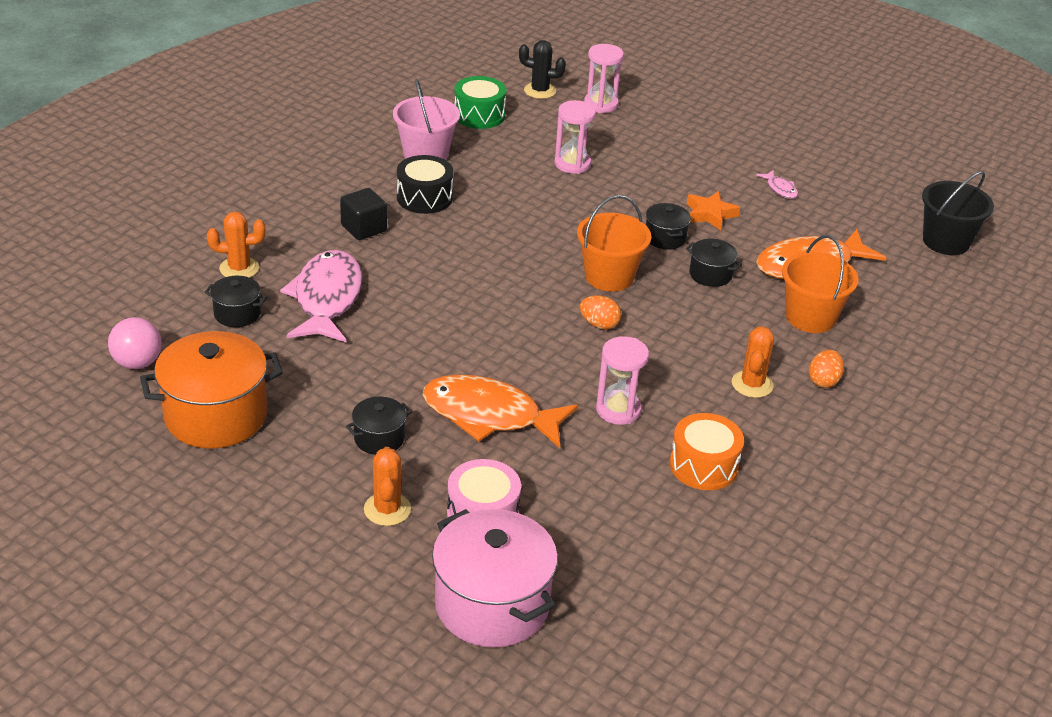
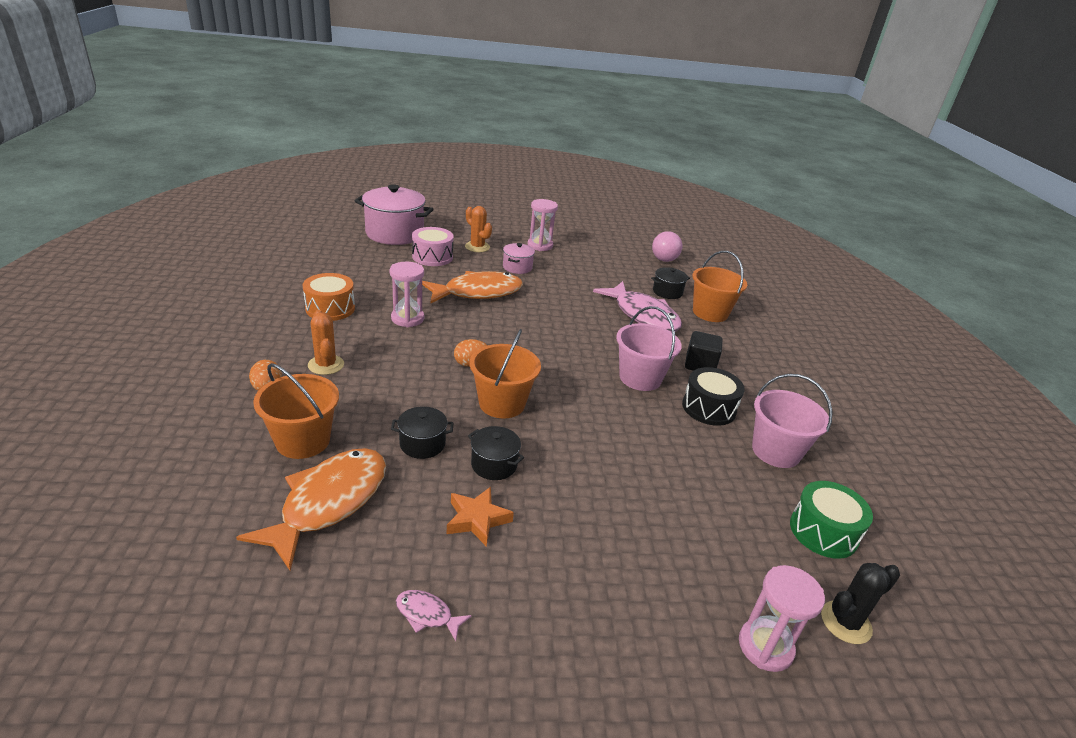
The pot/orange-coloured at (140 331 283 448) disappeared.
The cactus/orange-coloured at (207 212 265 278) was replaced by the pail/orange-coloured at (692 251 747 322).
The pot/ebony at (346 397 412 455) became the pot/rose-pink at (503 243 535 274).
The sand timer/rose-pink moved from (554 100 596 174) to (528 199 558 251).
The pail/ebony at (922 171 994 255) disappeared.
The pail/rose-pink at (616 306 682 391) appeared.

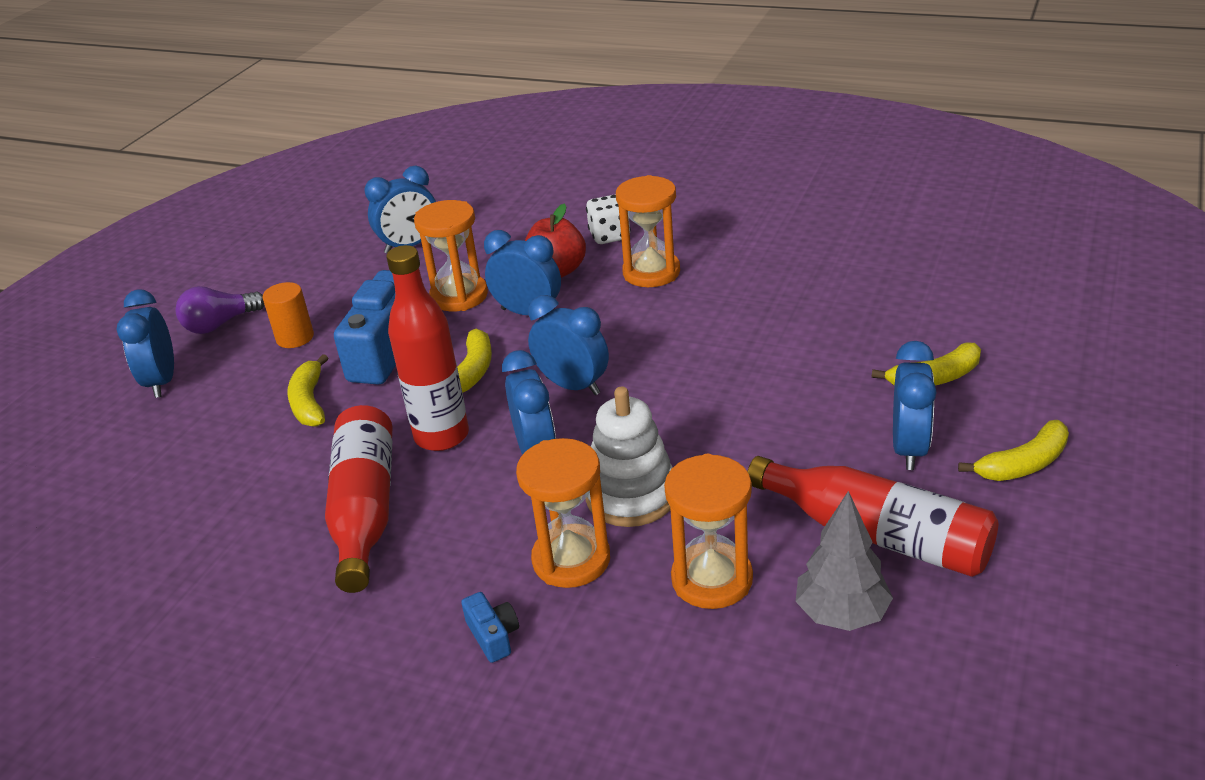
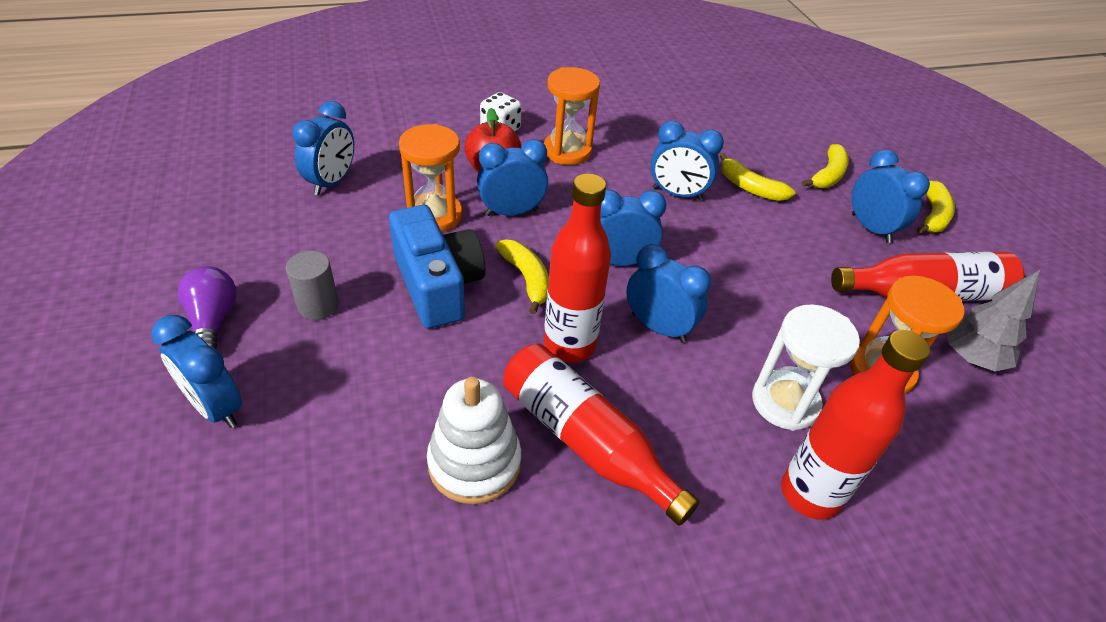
The light bulb/royal purple at (175 286 264 334) turned 150 degrees clockwise.
The solid cylinder/orange-coloured at (263 282 314 348) became the solid cylinder/ash-grey at (286 251 339 320).
The banana fruit/golden moved from (287 354 328 427) to (720 153 795 201).
The compact camera/cobalt at (461 592 519 663) was replaced by the bottle/red at (781 330 930 520).
The sand timer/orange-coloured at (516 438 610 588) became the sand timer/snow-white at (752 304 860 431).
The ring stacker/snow-white moved from (586 387 673 527) to (427 377 521 504).
The clock/cobalt at (650 121 724 200) appeared.

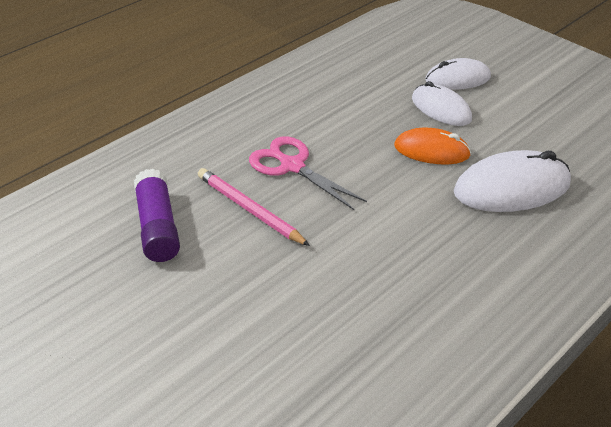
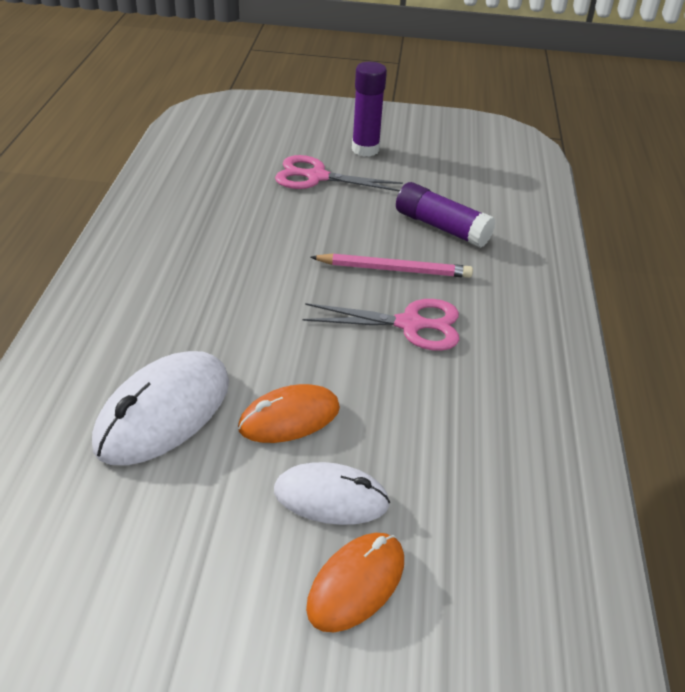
The computer mouse/snow-white at (425 58 491 90) became the computer mouse/orange-coloured at (306 533 404 632).
The shears/rose-pink at (275 155 403 192) appeared.
The stick of glue/royal purple at (352 62 387 157) appeared.

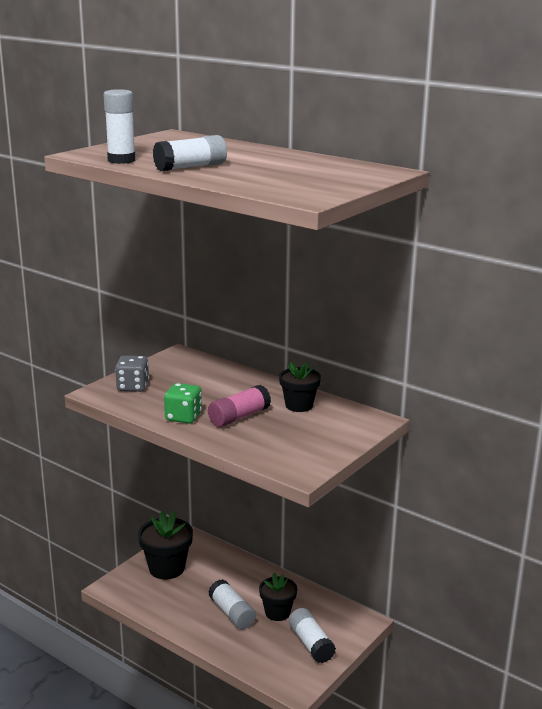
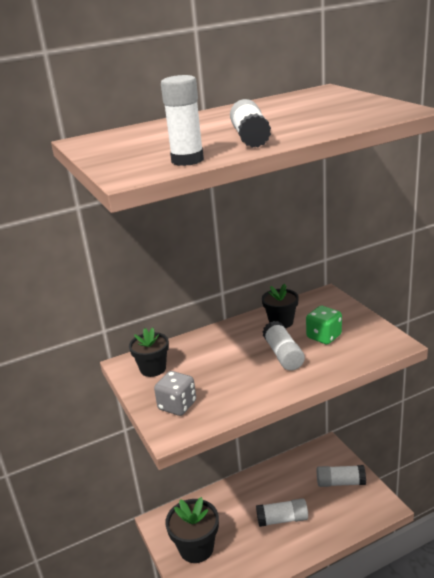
The die/emerald moved from (164 383 202 424) to (306 306 342 344).
The stick of glue/rose-pink at (208 385 271 427) became the stick of glue/snow-white at (263 321 305 371).
The flower pot/ebony moved from (259 573 297 621) to (129 327 169 377).

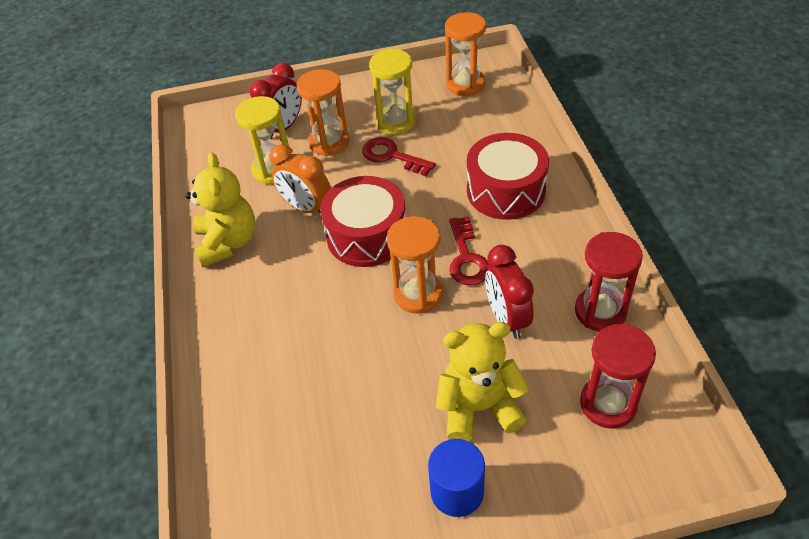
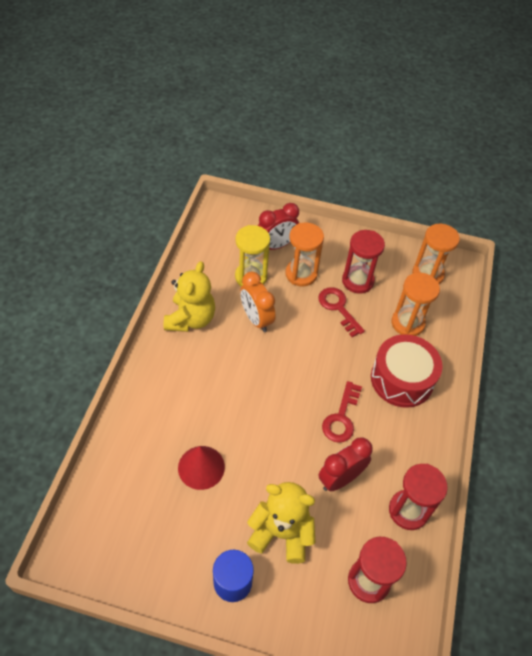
The snare drum/red at (321 176 406 267) disappeared.
The sand timer/golden at (369 48 416 135) became the sand timer/red at (342 230 385 294).
The sand timer/orange-coloured moved from (387 216 443 313) to (392 272 440 336).
The clock/red at (485 245 534 339) turned 45 degrees clockwise.
The solid cone/red at (178 446 225 490) appeared.

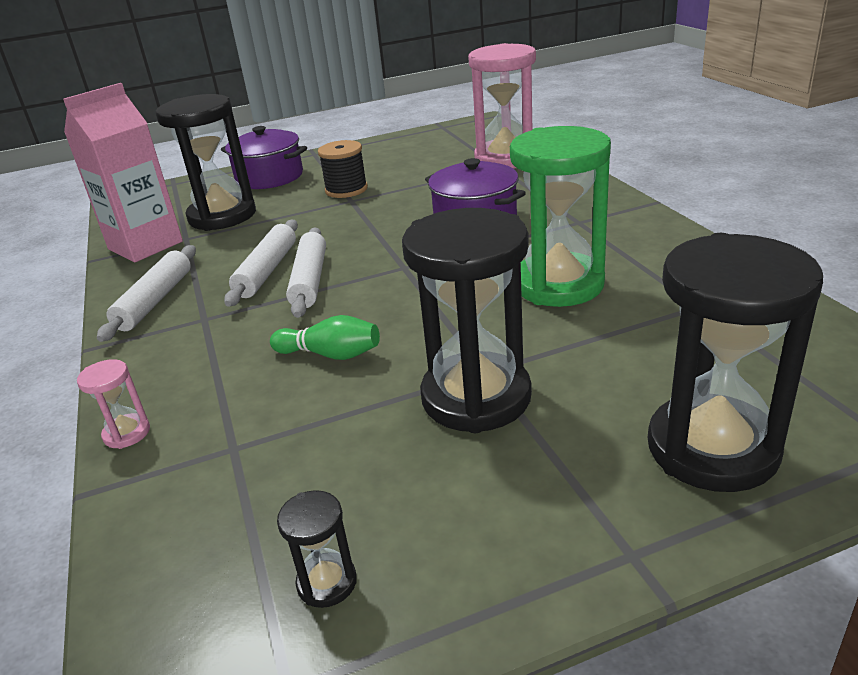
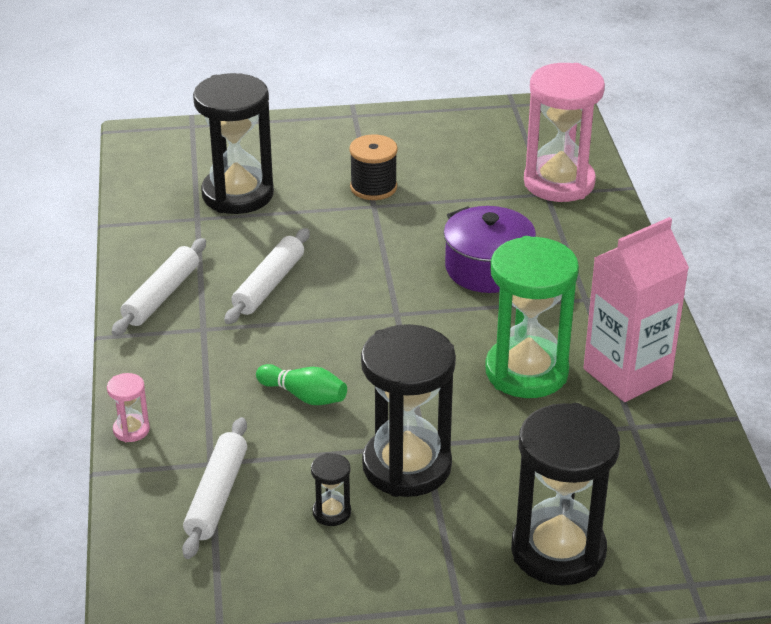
The carton/rose-pink moved from (63 83 183 262) to (584 217 689 402).
The pot/royal purple at (221 126 307 189) disappeared.
The sand timer/ebony moved from (277 490 357 608) to (311 453 351 526).
The pastry roller/snow-white moved from (286 227 326 318) to (182 417 247 559).

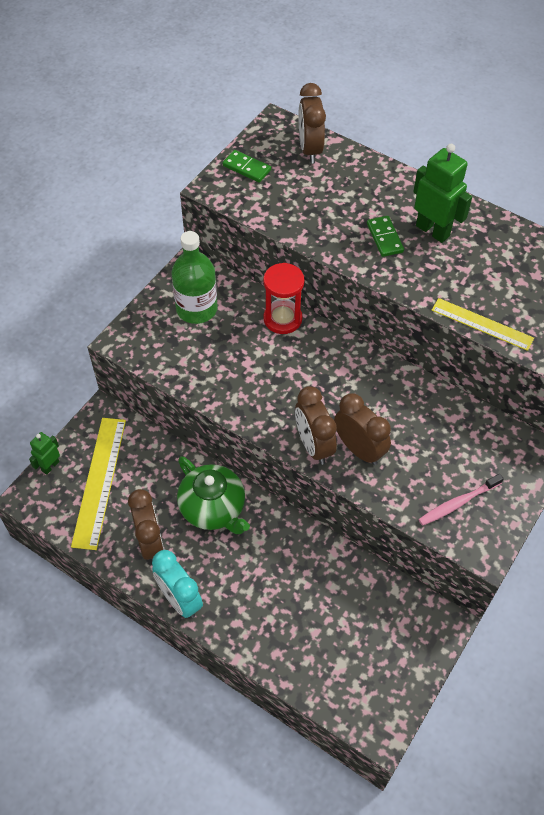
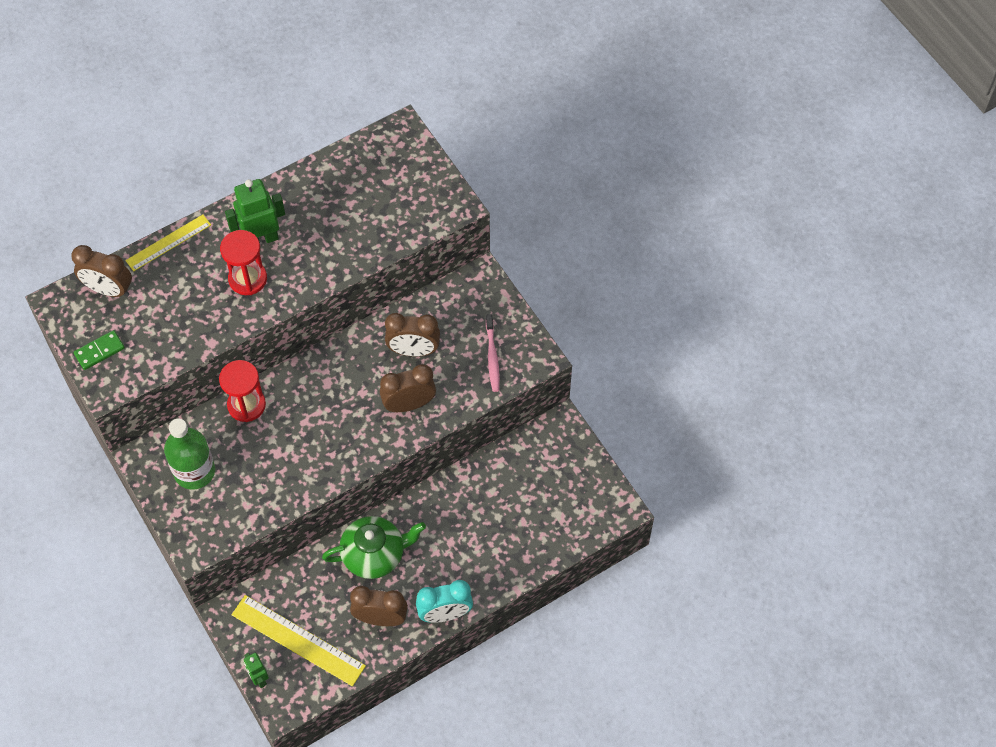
The clock/dark brown moved from (295 386 337 465) to (385 313 440 357).
The domino tile/emerald at (367 216 404 257) was replaced by the sand timer/red at (220 230 267 295).
The ruler/golden moved from (432 298 534 351) to (125 215 211 271).

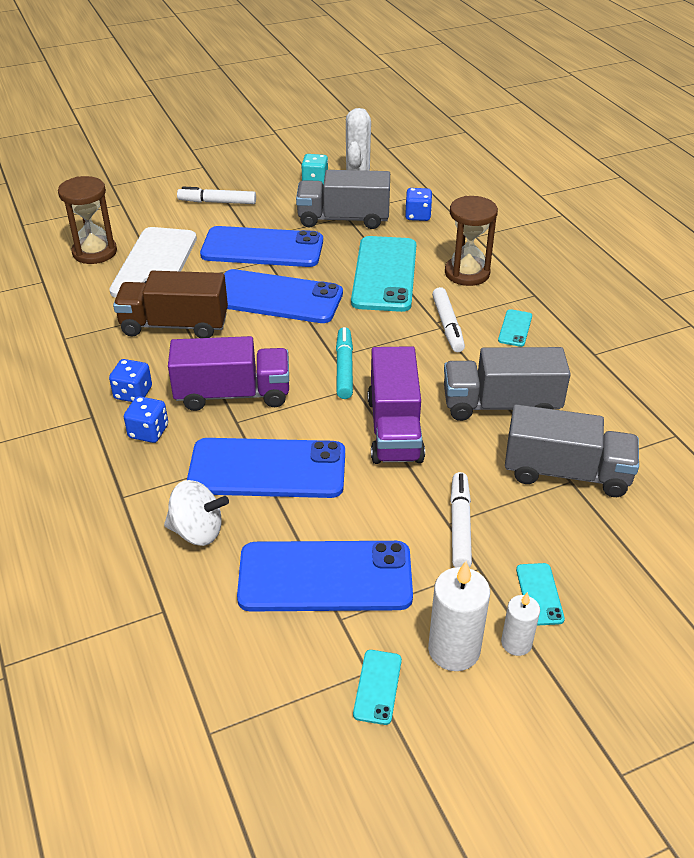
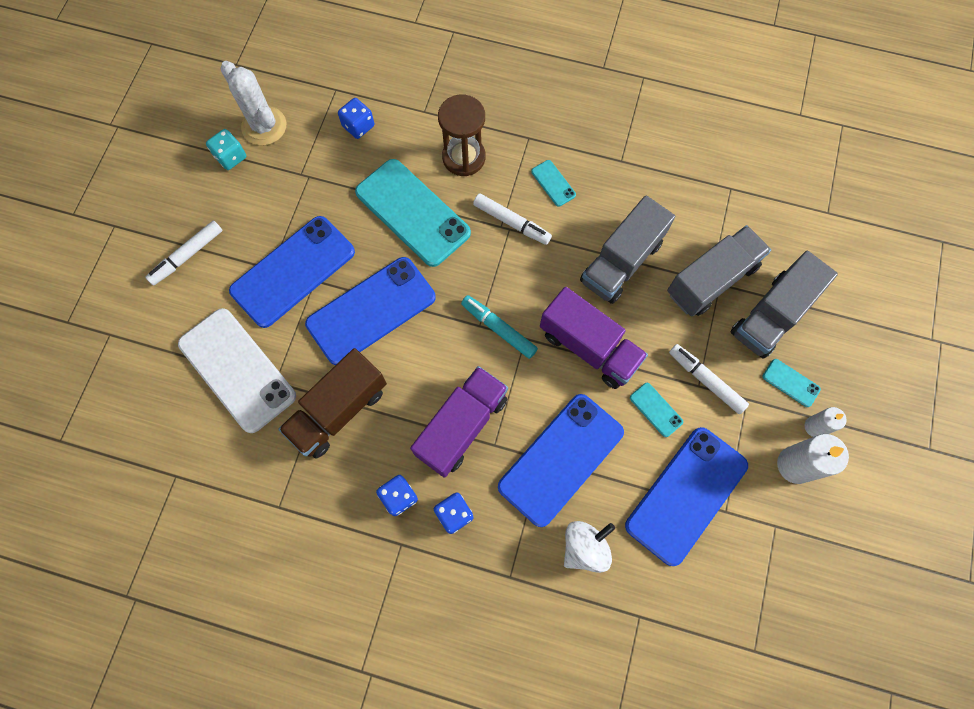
The sand timer/dark brown at (58 176 117 264) disappeared.
The toy truck/ash-grey moved from (296 170 390 229) to (731 251 838 359).
The smartphone/aqua moved from (353 650 402 725) to (630 383 683 437).

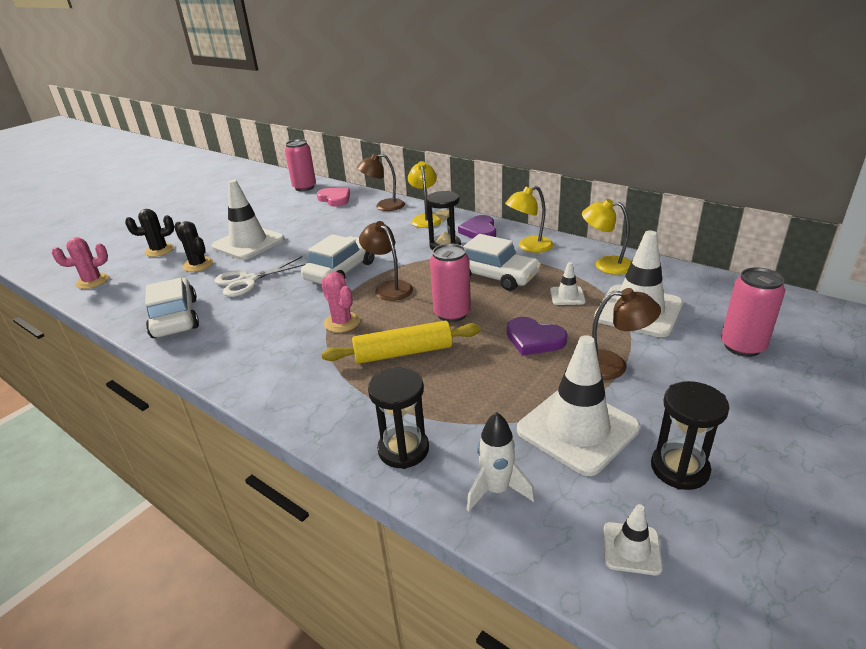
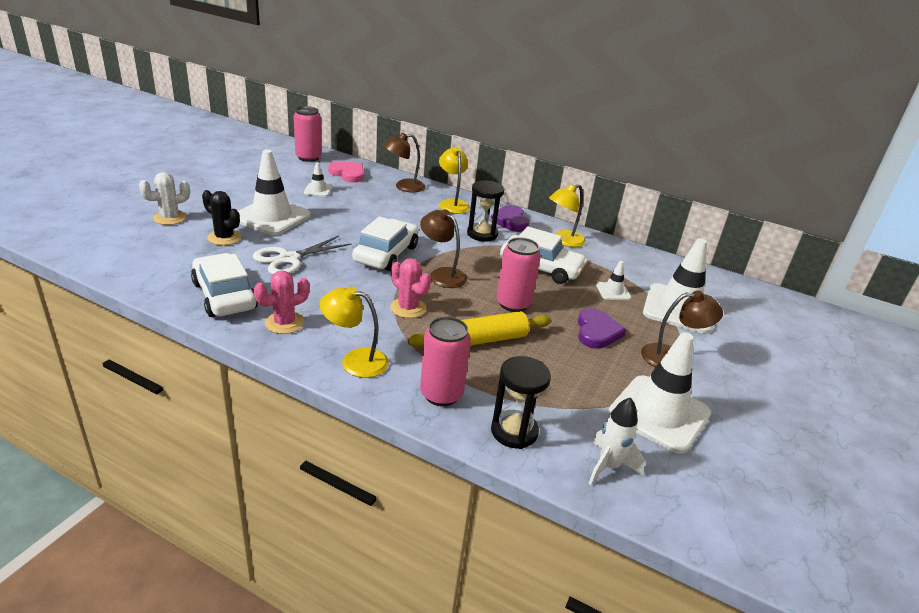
The cactus/rose-pink moved from (52 237 109 289) to (254 270 310 334).
The cactus/ebony at (125 209 174 257) became the cactus/snow-white at (139 172 190 225).
The love heart/royal purple at (507 317 567 356) turned 105 degrees counterclockwise.
The reading lamp/golden moved from (582 199 631 275) to (320 286 389 378).
The traffic cone/snow-white moved from (604 504 663 575) to (304 162 332 197).
The sand timer/ebony at (651 381 729 490) disappeared.
The tin/rose-pink moved from (721 267 785 357) to (420 316 471 406).

